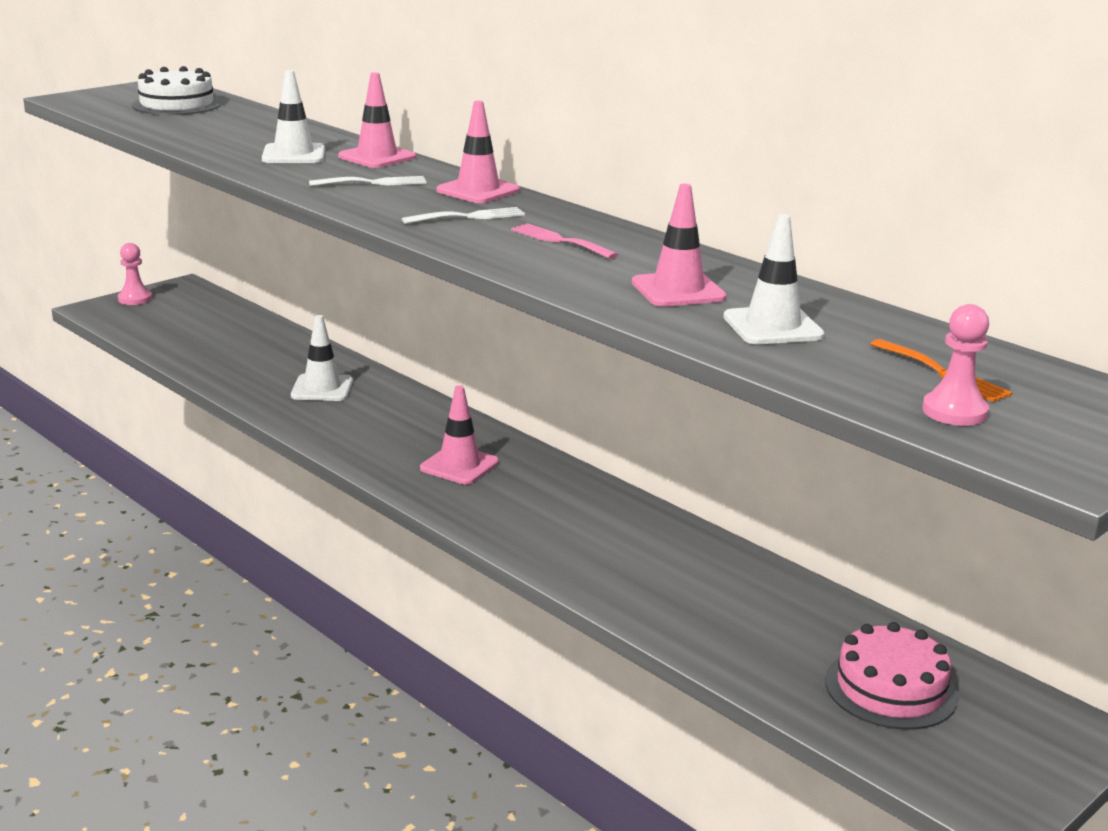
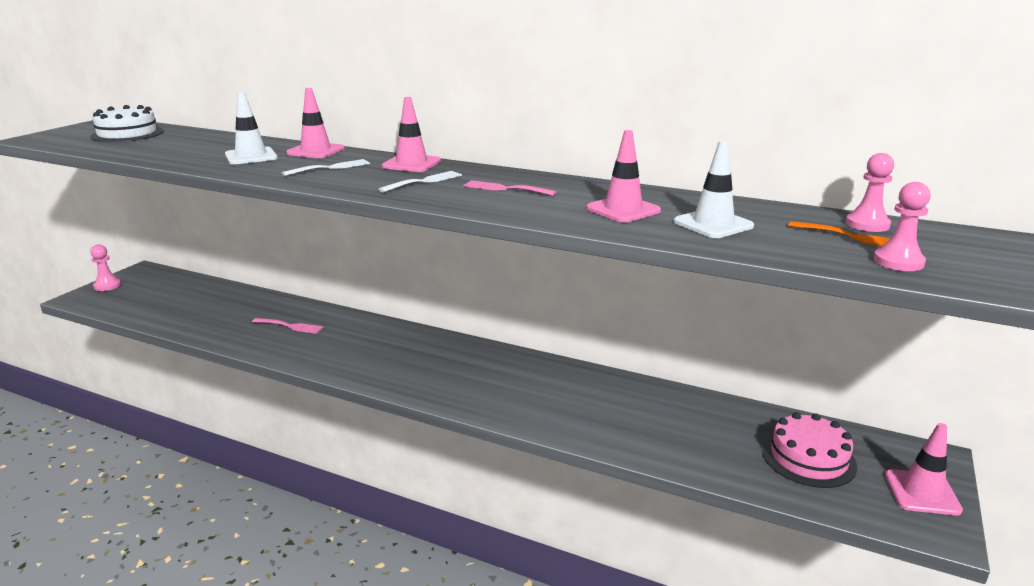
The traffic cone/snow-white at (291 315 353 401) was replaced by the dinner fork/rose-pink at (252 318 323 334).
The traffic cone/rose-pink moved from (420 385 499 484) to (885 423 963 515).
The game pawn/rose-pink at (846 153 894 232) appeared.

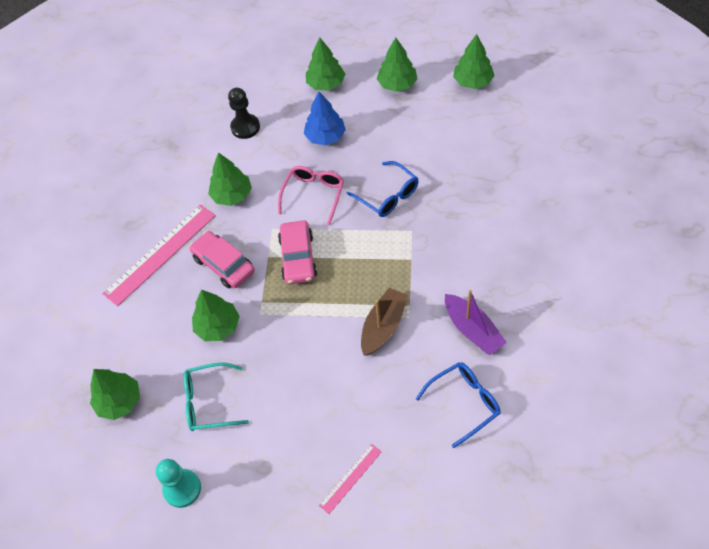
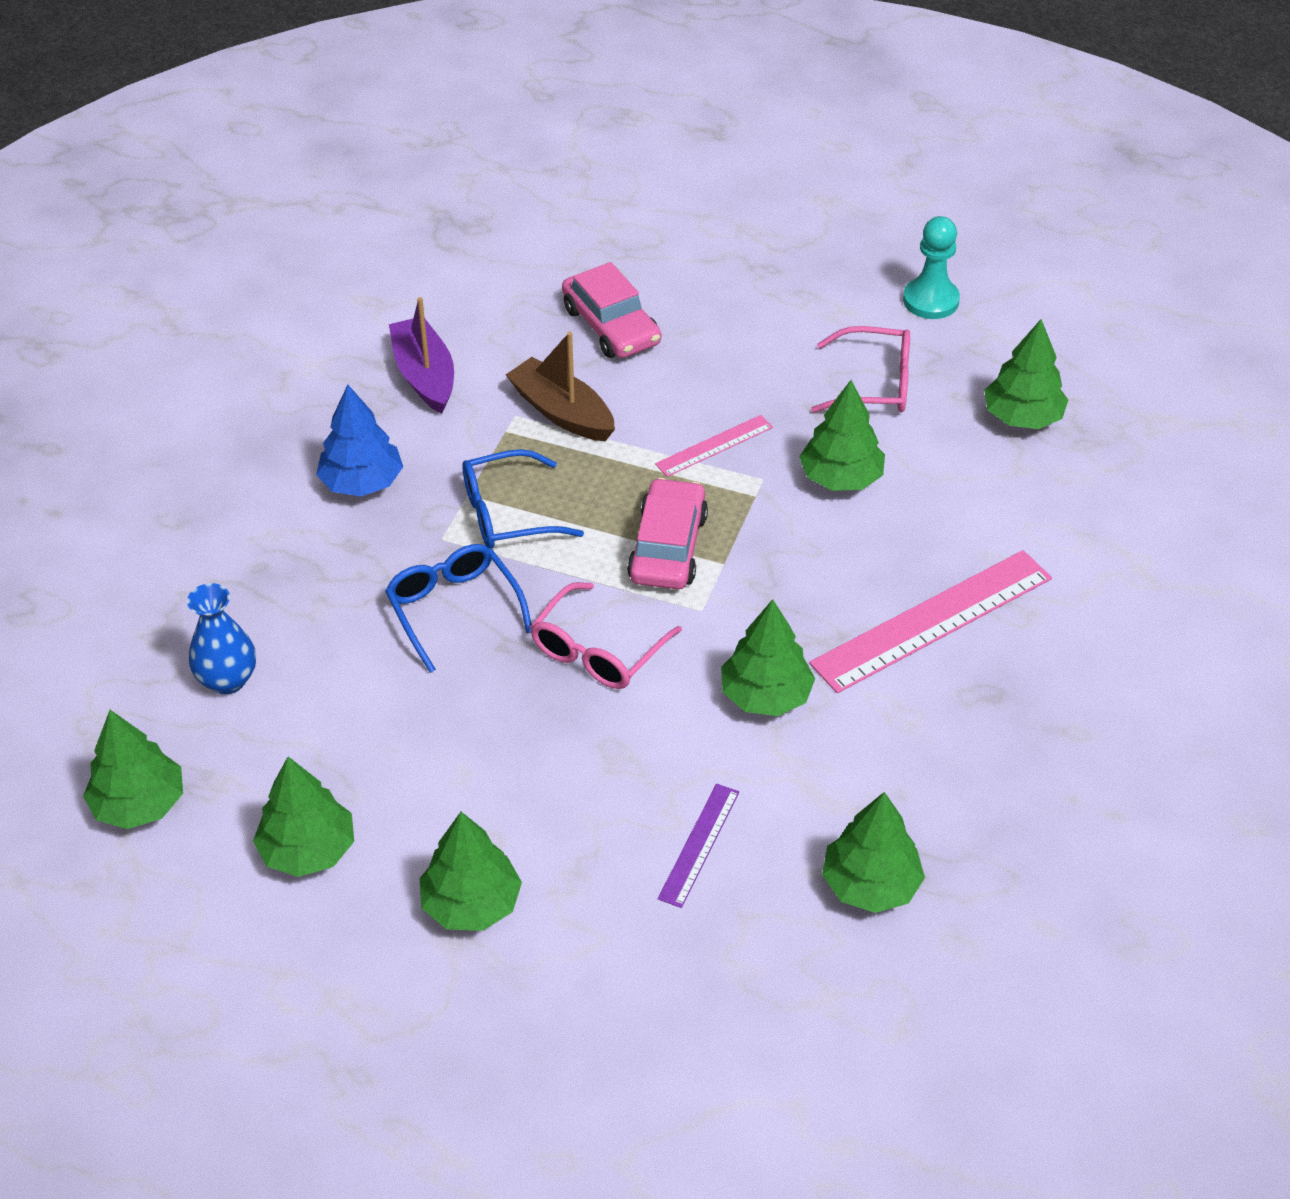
The glasses/aqua at (184 362 249 431) became the glasses/rose-pink at (811 326 910 413).
The automobile/rose-pink moved from (190 231 255 288) to (562 262 661 358).
The game pawn/ebony at (228 88 260 139) was replaced by the ruler/royal purple at (658 784 739 908).
The fir tree/cobalt moved from (304 92 346 146) to (316 385 403 497).
The ruler/rose-pink moved from (319 444 382 514) to (655 415 773 477).
The boat/dark brown at (361 288 408 356) turned 90 degrees clockwise.
The glasses/cobalt moved from (416 362 501 448) to (462 449 584 549).
The flower vase/cobalt at (187 583 256 694) appeared.
The fir tree/emerald at (822 792 925 913) appeared.

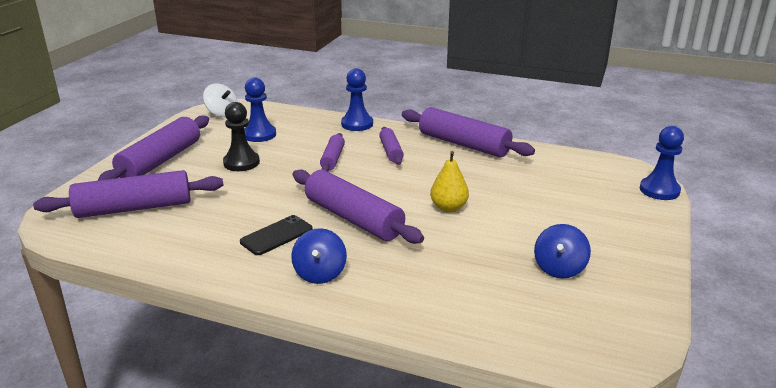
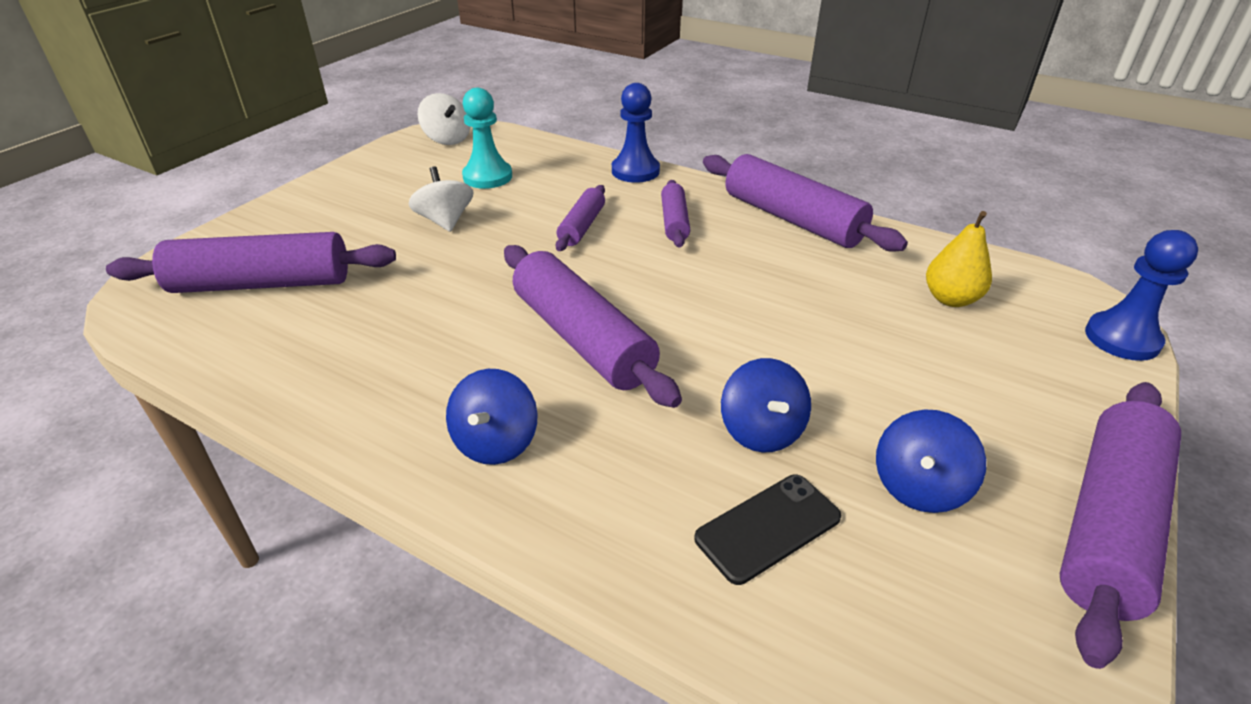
The pastry roller/royal purple moved from (98 115 209 181) to (1060 382 1181 669).
The game pawn/ebony at (223 102 260 171) was replaced by the spinning top/snow-white at (409 166 473 232).
The smartphone/ebony moved from (240 215 313 255) to (694 475 841 585).
The game pawn/cobalt at (244 77 276 142) became the game pawn/aqua at (462 88 512 189).
The pear fruit/golden moved from (430 151 469 212) to (926 211 992 307).
The spinning top/cobalt at (721 358 811 453) appeared.

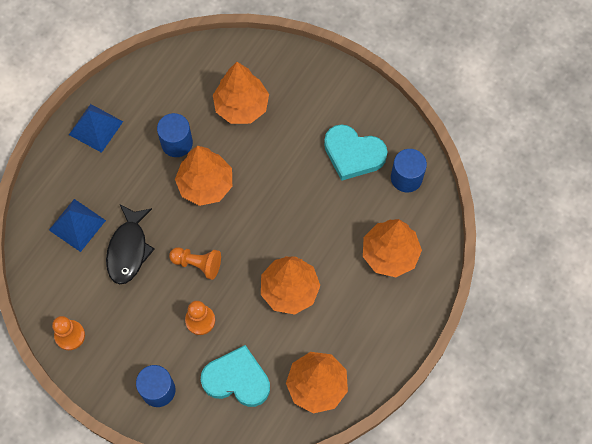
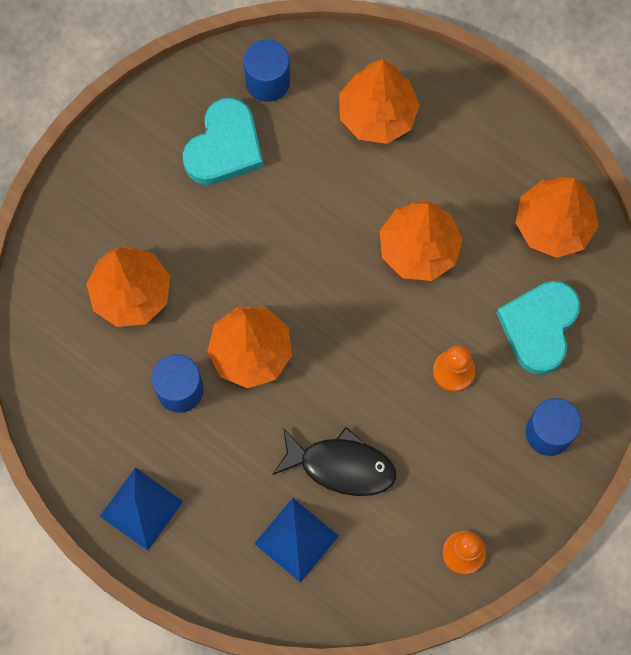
The game pawn/orange-coloured at (169 247 221 280) disappeared.

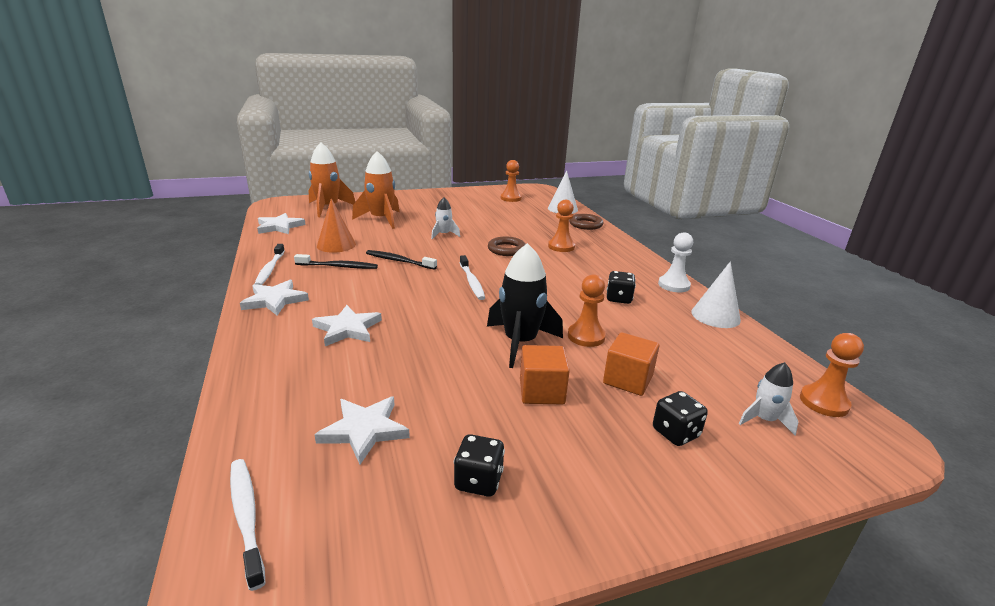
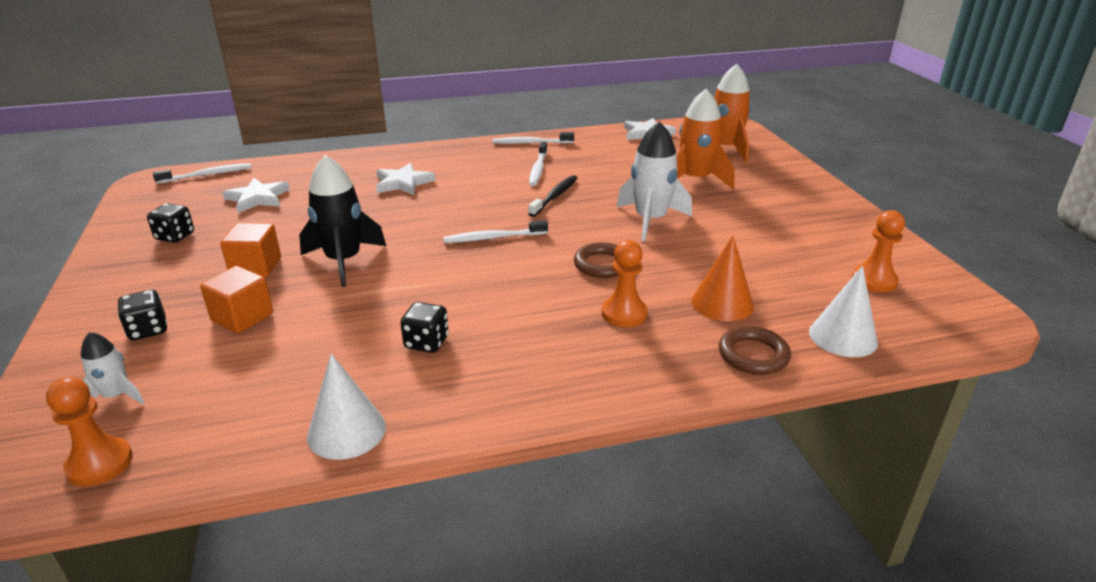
The star/snow-white at (240 280 309 315) disappeared.
The tooth brush/ebony at (294 254 378 269) became the tooth brush/snow-white at (529 142 547 186).
The solid cone/orange-coloured moved from (317 198 356 253) to (692 236 754 321).
The rocket/snow-white at (431 197 460 239) changed to 1.85 times the size.
The game pawn/orange-coloured at (568 274 606 347) disappeared.
The game pawn/snow-white at (658 232 693 292) disappeared.

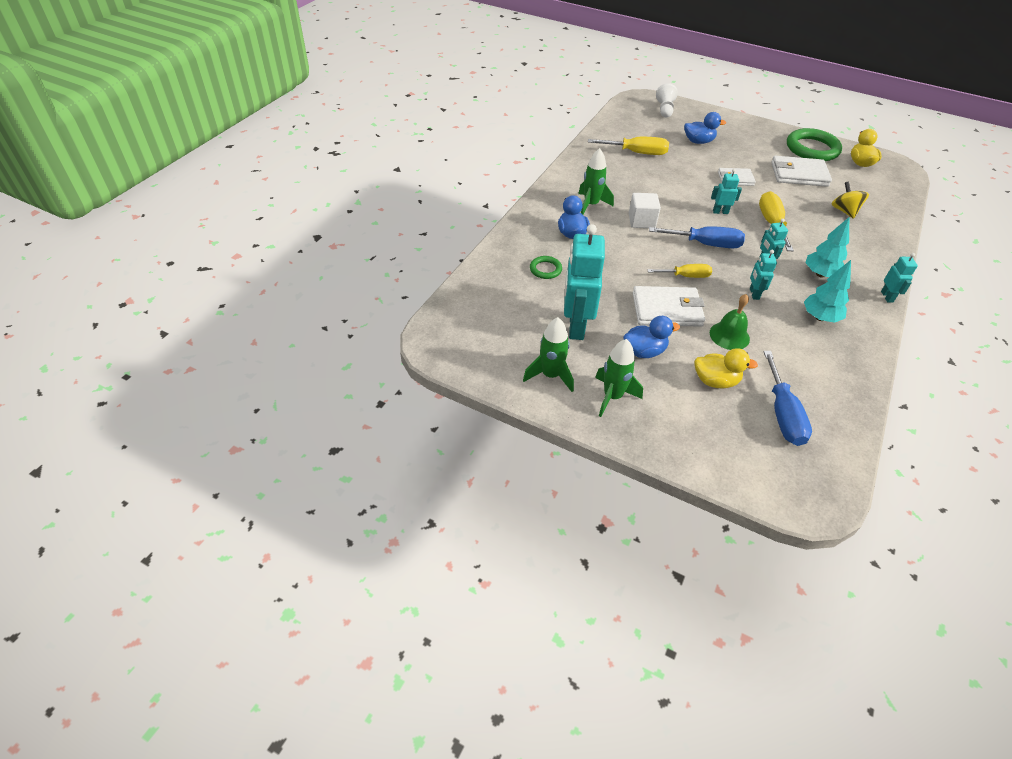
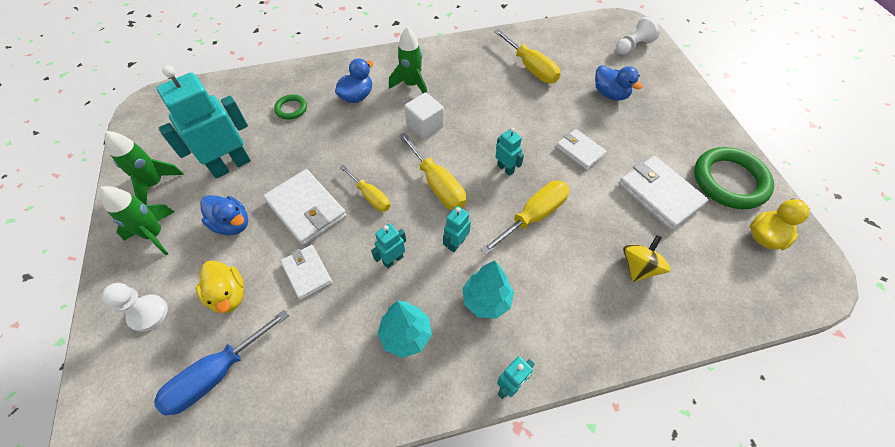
The screwdriver/cobalt at (649 226 745 248) became the screwdriver/golden at (399 132 466 210).
The hand bell/emerald at (710 294 750 350) was replaced by the billfold/snow-white at (280 245 332 300).
The game pawn/snow-white at (102 283 168 332) appeared.

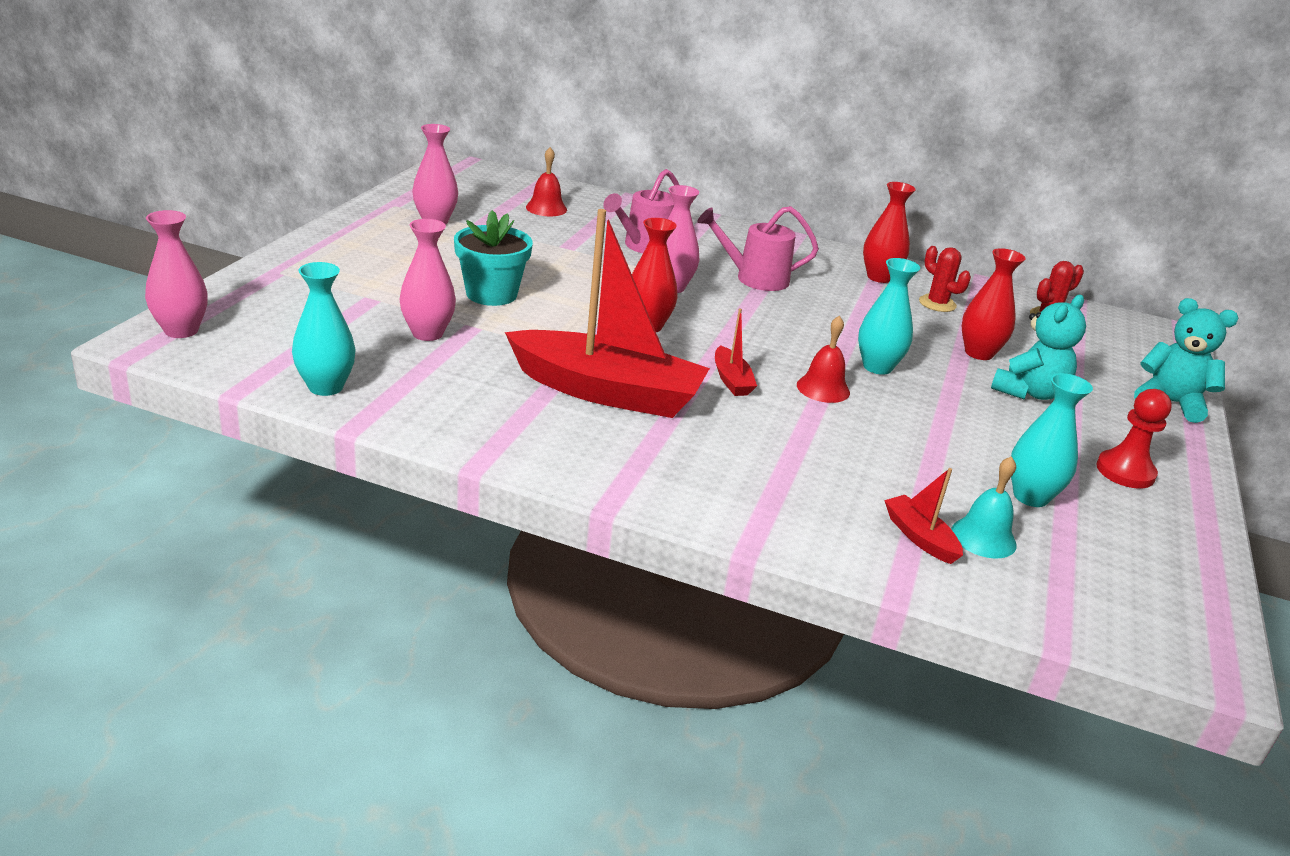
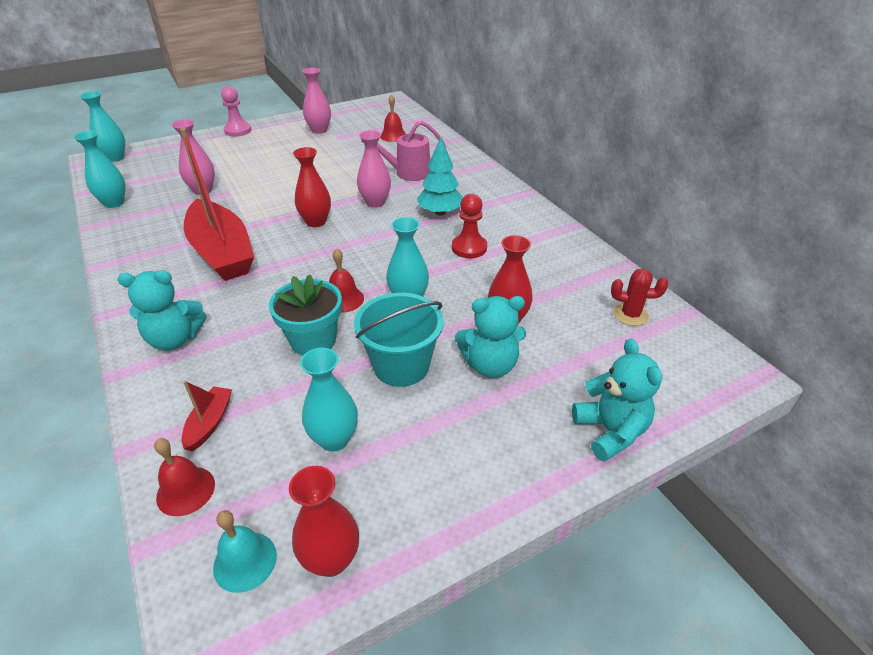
The flower vase/rose-pink at (145 210 208 338) became the flower vase/aqua at (80 91 125 162).
The flower pot/aqua moved from (454 210 533 306) to (269 274 342 356).
The watering pot/rose-pink at (697 206 819 291) was replaced by the fir tree/aqua at (417 137 463 216).
The boat/red at (715 308 757 396) disappeared.
The flower vase/red moved from (863 182 916 283) to (289 466 359 577).
The cactus/red at (919 246 971 312) disappeared.
The hand bell/aqua moved from (951 456 1016 558) to (213 510 277 593).
The game pawn/red moved from (1096 389 1172 489) to (452 194 487 258).
The stuffed bear/aqua at (117 270 206 350) appeared.
The hand bell/red at (154 438 215 516) appeared.
The game pawn/rose-pink at (221 86 251 137) appeared.
The pail/aqua at (354 293 444 387) appeared.

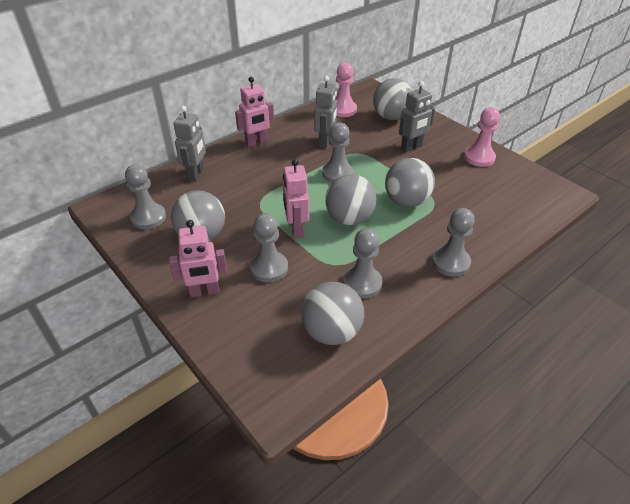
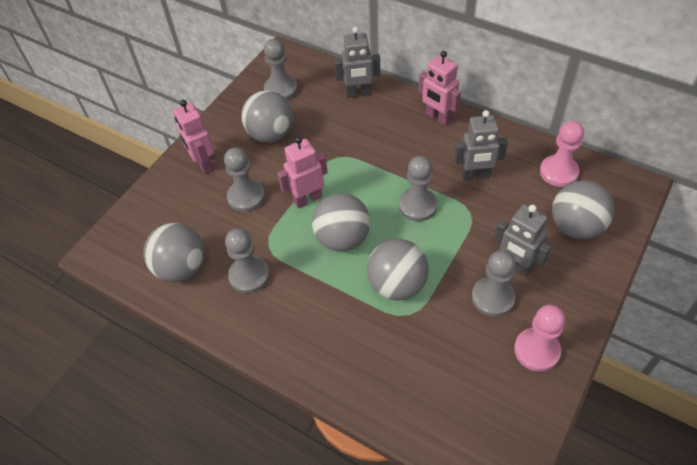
The game pawn/ash-grey moved from (432 208 475 276) to (472 250 516 317).

